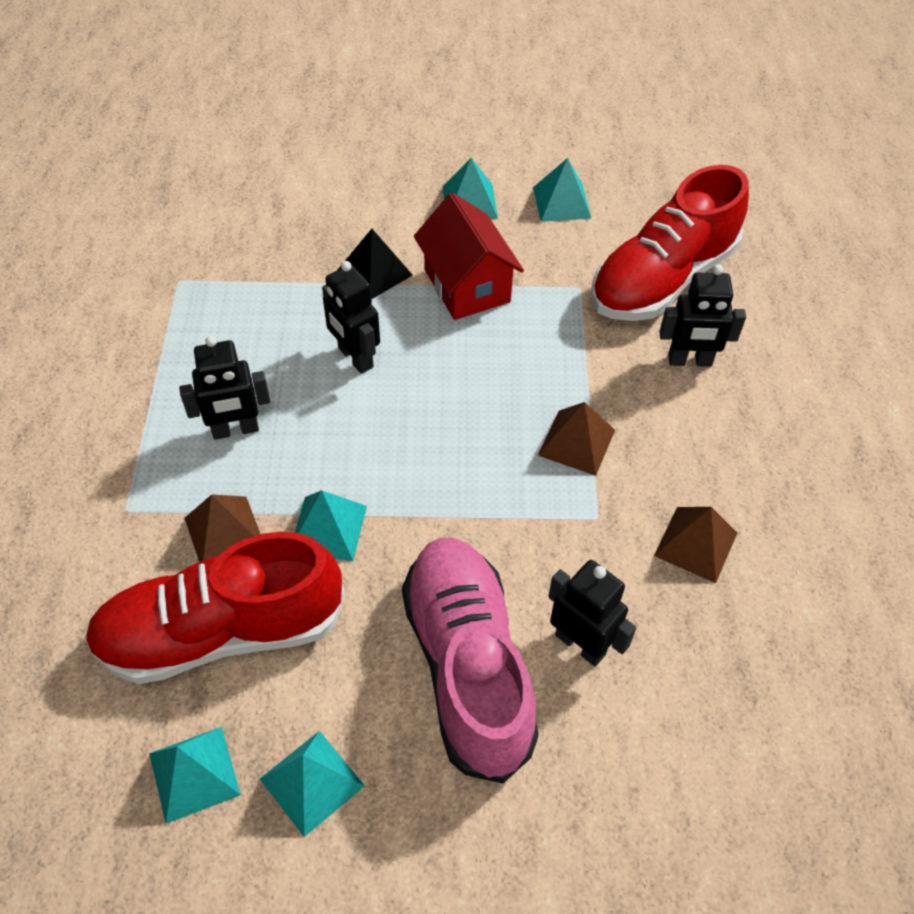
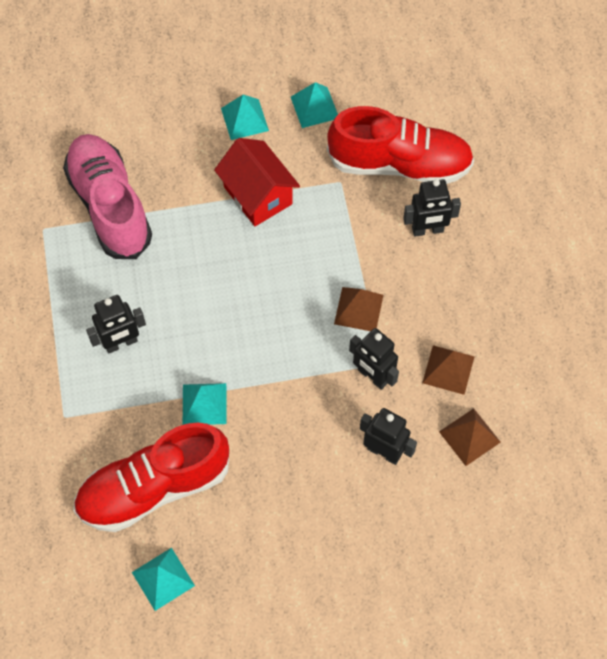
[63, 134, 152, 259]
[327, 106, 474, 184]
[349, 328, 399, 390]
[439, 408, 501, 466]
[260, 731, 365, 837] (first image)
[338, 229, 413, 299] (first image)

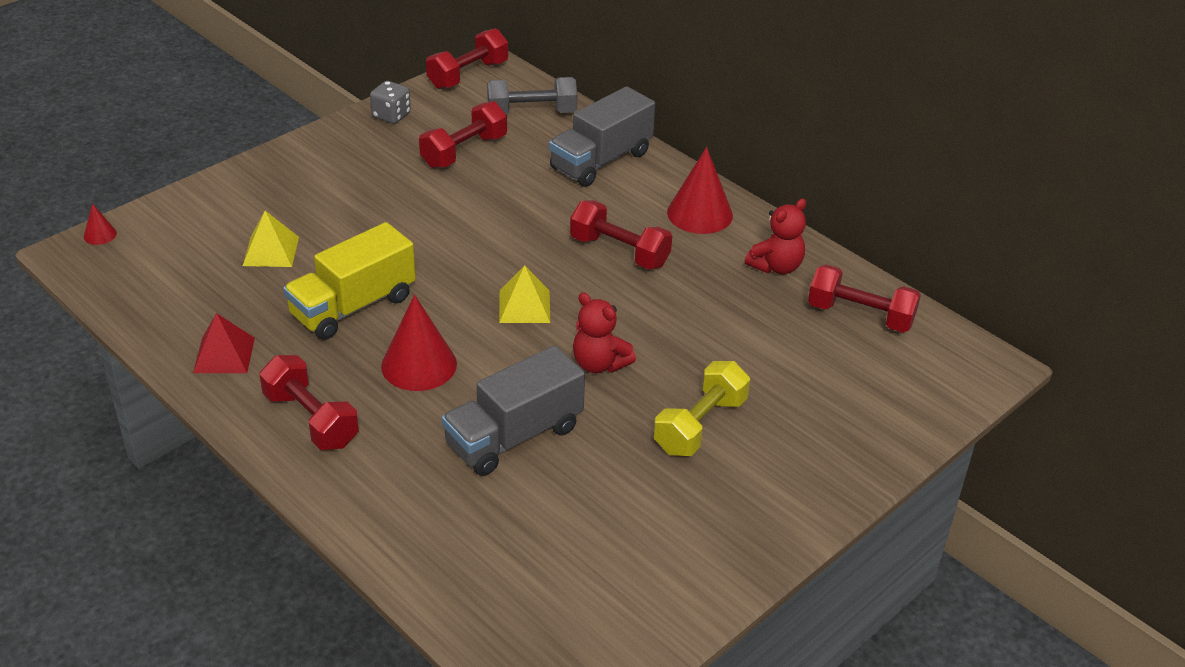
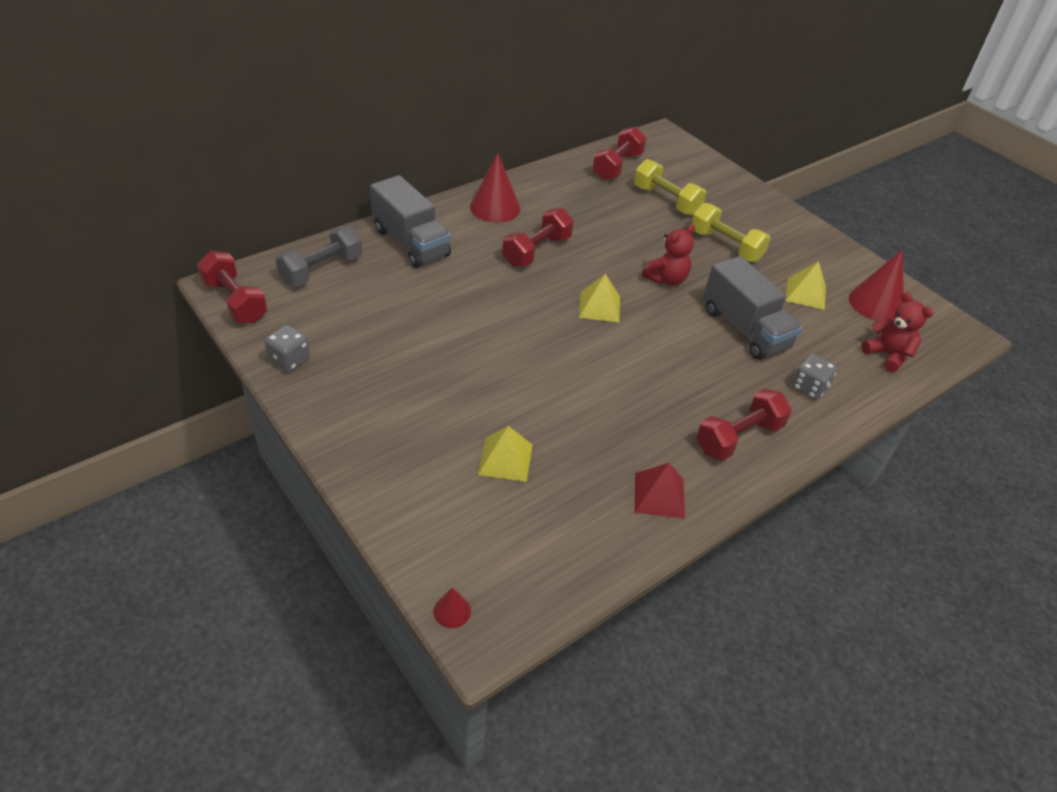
[275, 226, 362, 286]
[634, 159, 706, 216]
[786, 261, 826, 310]
[792, 354, 837, 400]
[849, 249, 904, 321]
[861, 292, 933, 372]
[283, 222, 416, 340] (first image)
[419, 101, 507, 168] (first image)

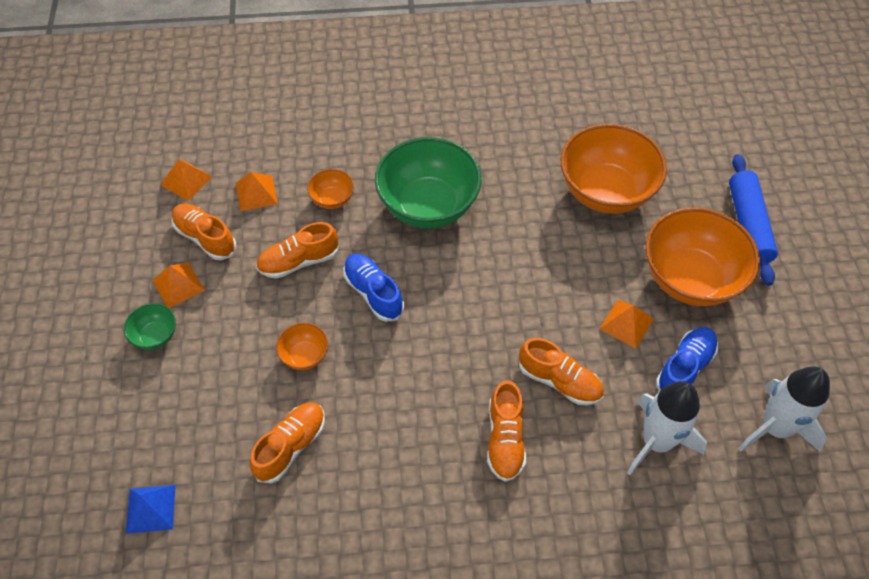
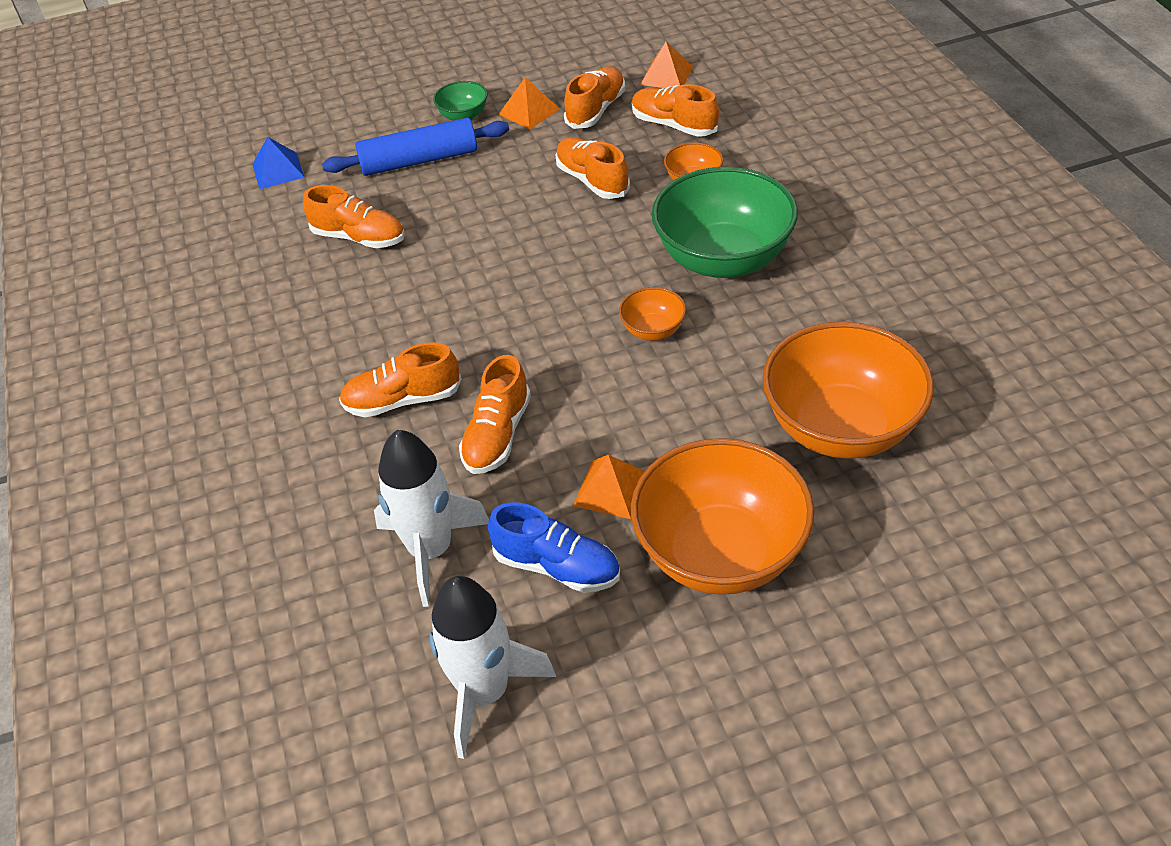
[322, 118, 509, 176]
[619, 287, 686, 341]
[632, 84, 719, 137]
[343, 254, 404, 322] (first image)

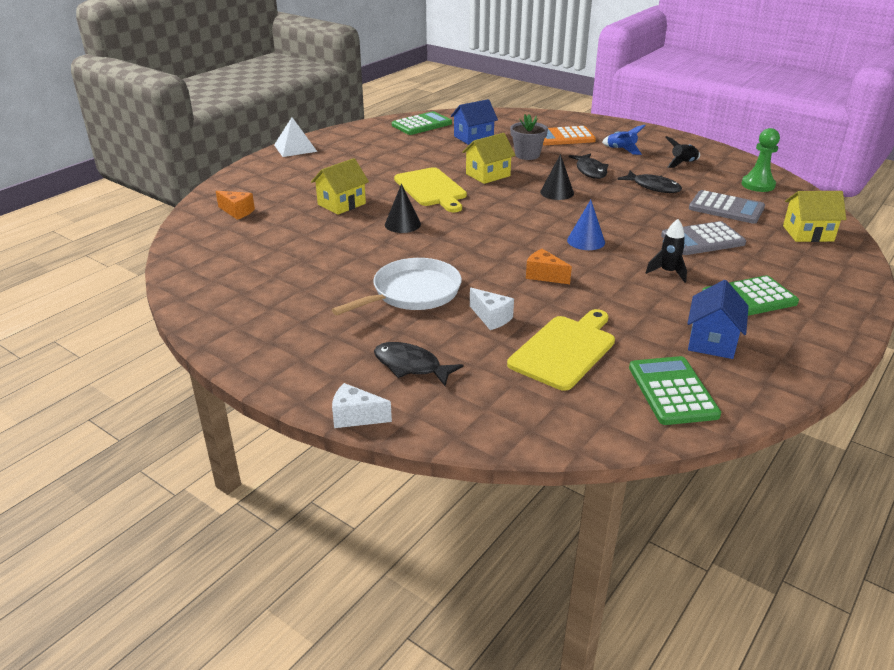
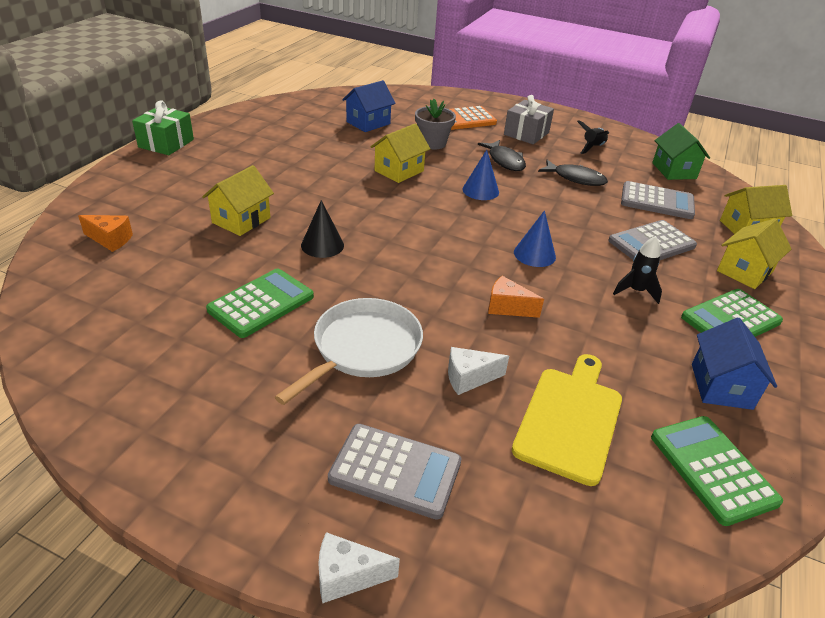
[132, 100, 194, 155]
[206, 268, 314, 338]
[328, 424, 461, 520]
[448, 347, 509, 395]
[462, 150, 499, 200]
[504, 95, 554, 144]
[652, 123, 710, 180]
[717, 218, 792, 289]
[394, 167, 467, 212] (first image)

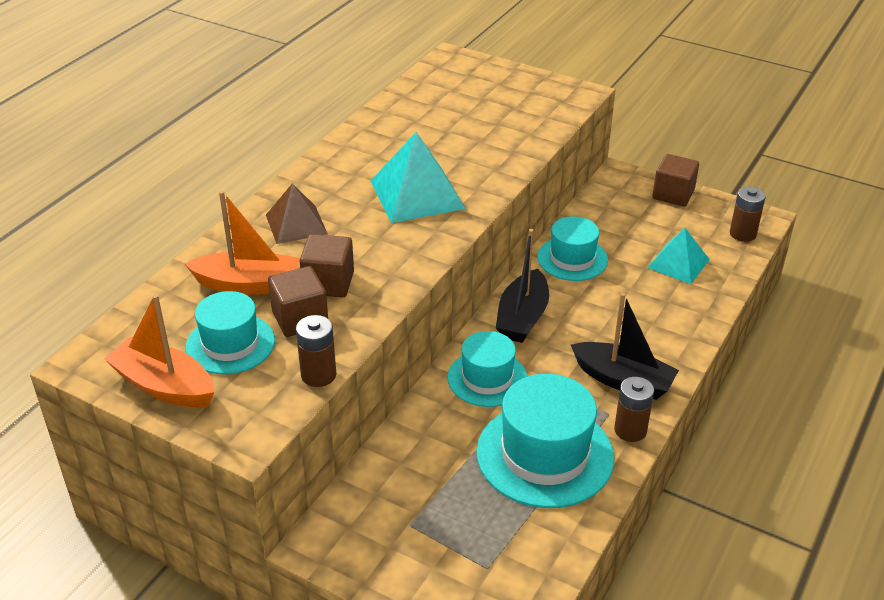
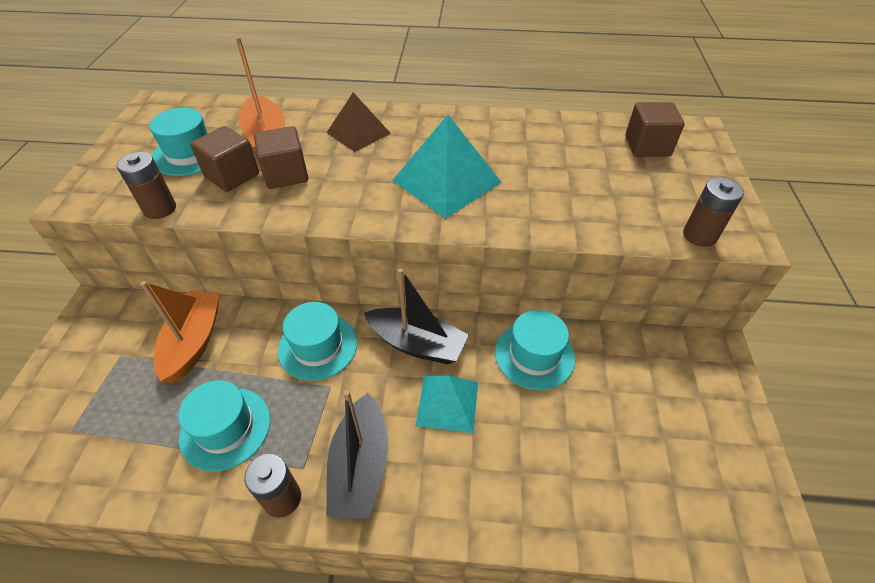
[140, 281, 220, 383]
[178, 380, 270, 471]
[364, 268, 469, 365]
[416, 376, 478, 433]
[625, 102, 685, 157]
[683, 177, 744, 247]

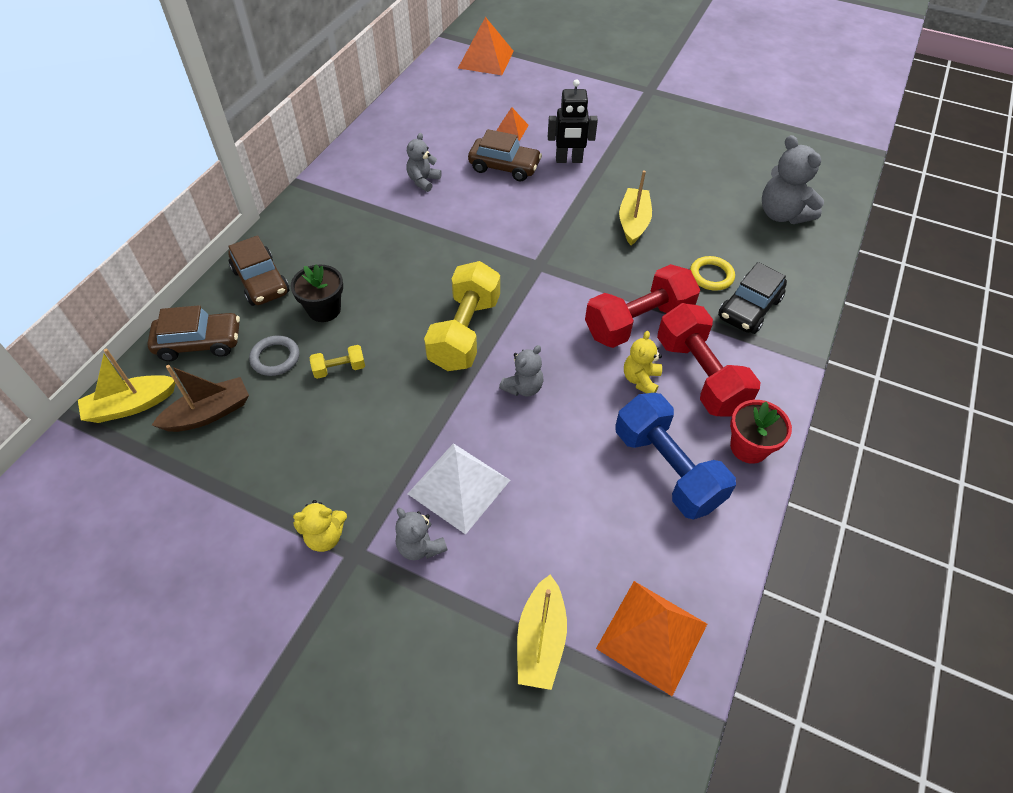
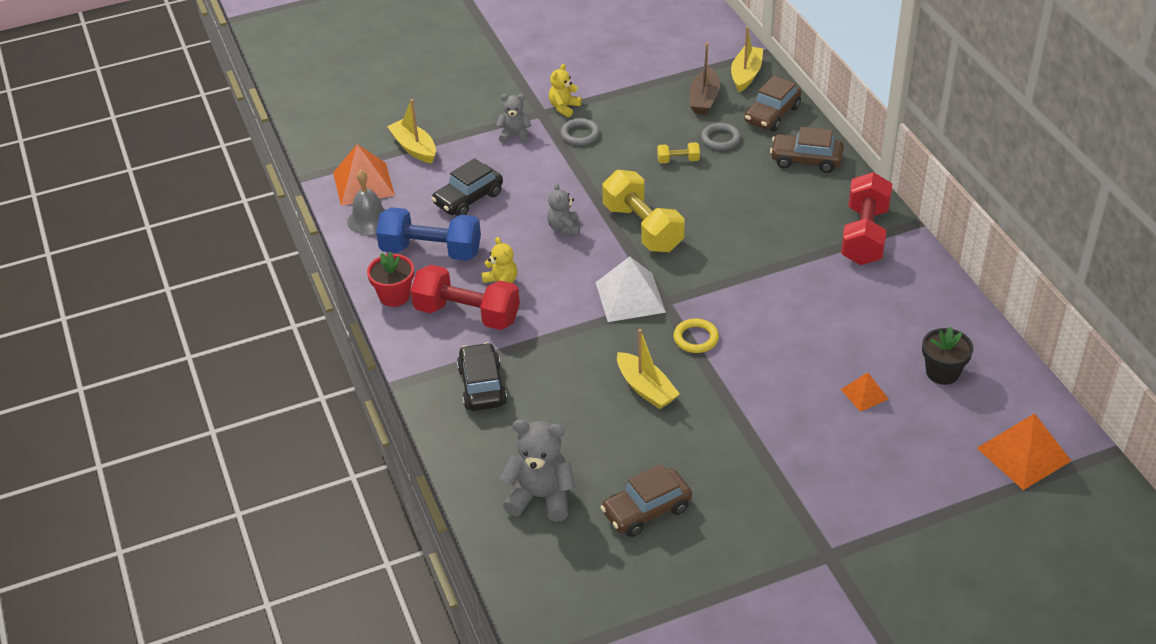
[347, 170, 386, 235]
[431, 158, 503, 216]
[561, 118, 600, 145]
[596, 257, 666, 322]
[600, 464, 692, 537]
[657, 142, 700, 163]
[673, 319, 719, 353]
[841, 172, 892, 265]
[922, 326, 973, 385]
[406, 133, 442, 192] (first image)
[548, 79, 598, 163] (first image)

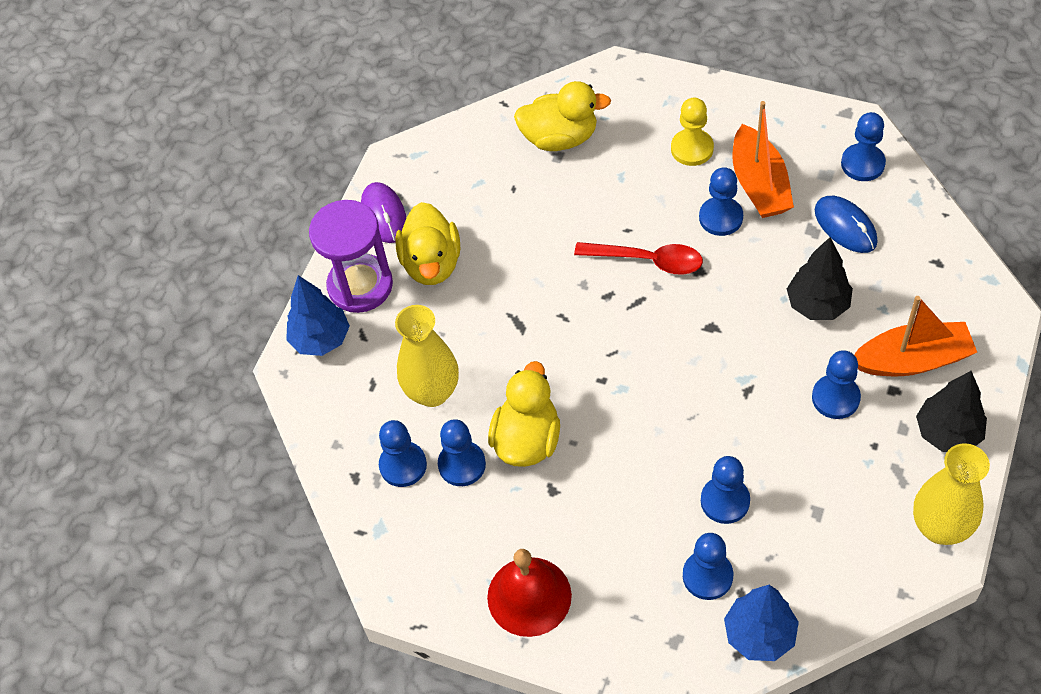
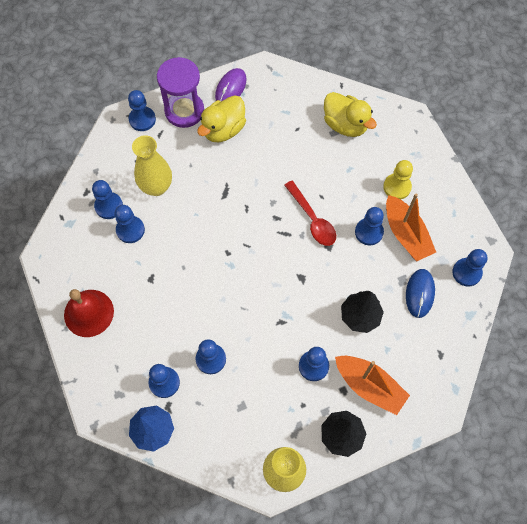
[128, 90, 156, 131]
[386, 194, 436, 261]
[488, 361, 560, 467] (first image)

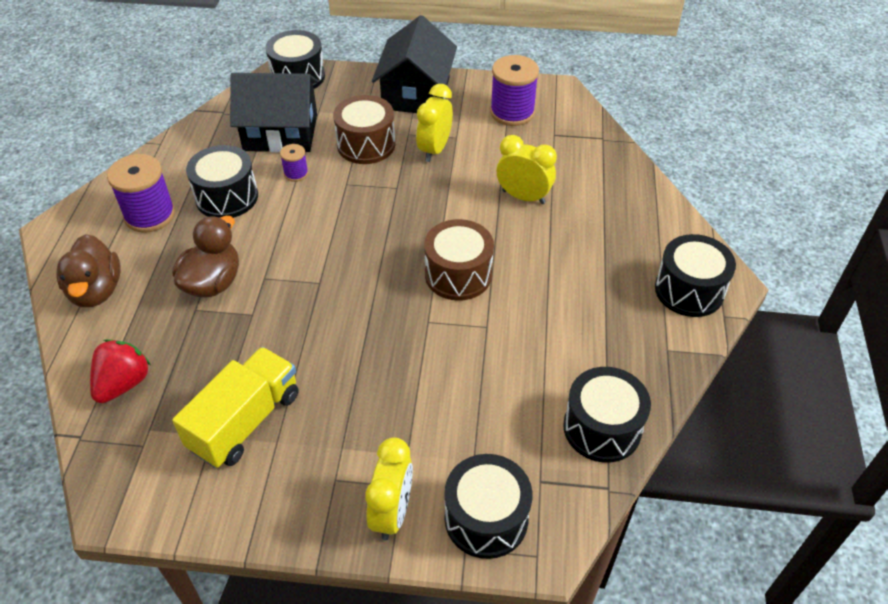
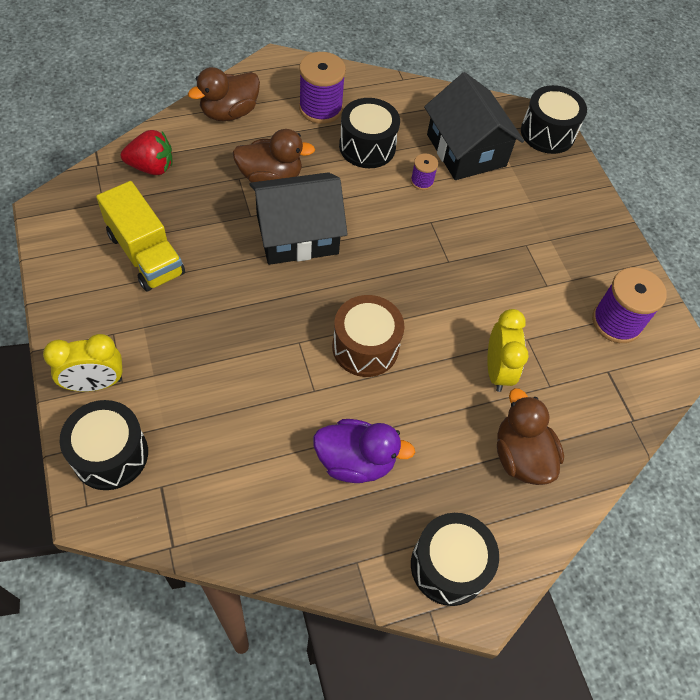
[96, 181, 185, 292]
[249, 172, 348, 265]
[313, 419, 415, 483]
[497, 388, 564, 485]
[333, 95, 395, 164] (first image)
[416, 84, 453, 162] (first image)
[563, 367, 651, 463] (first image)

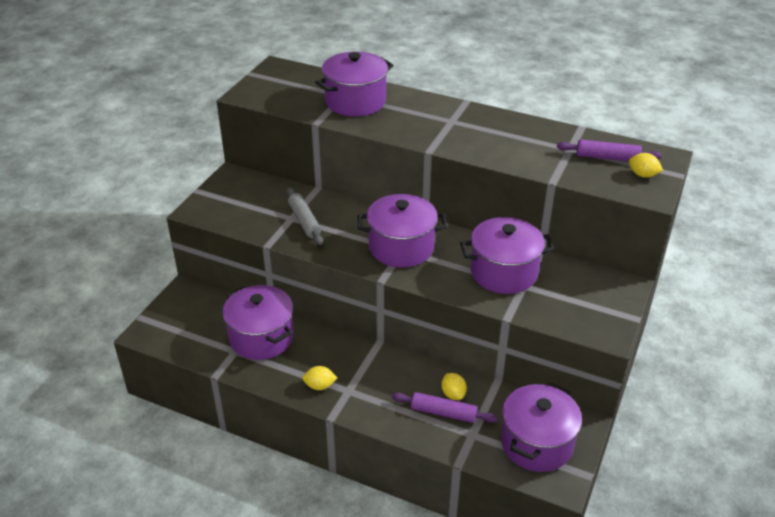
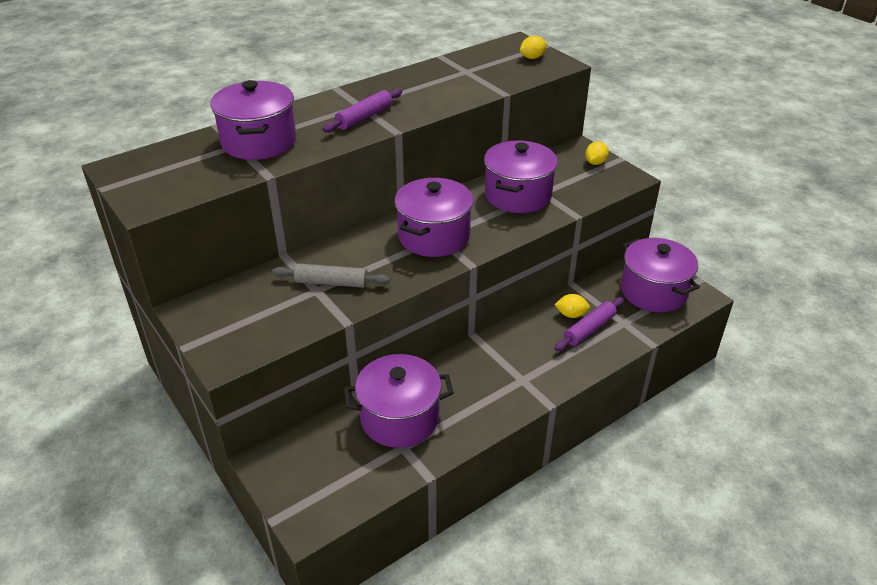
[322, 88, 403, 133]
[585, 141, 609, 165]

